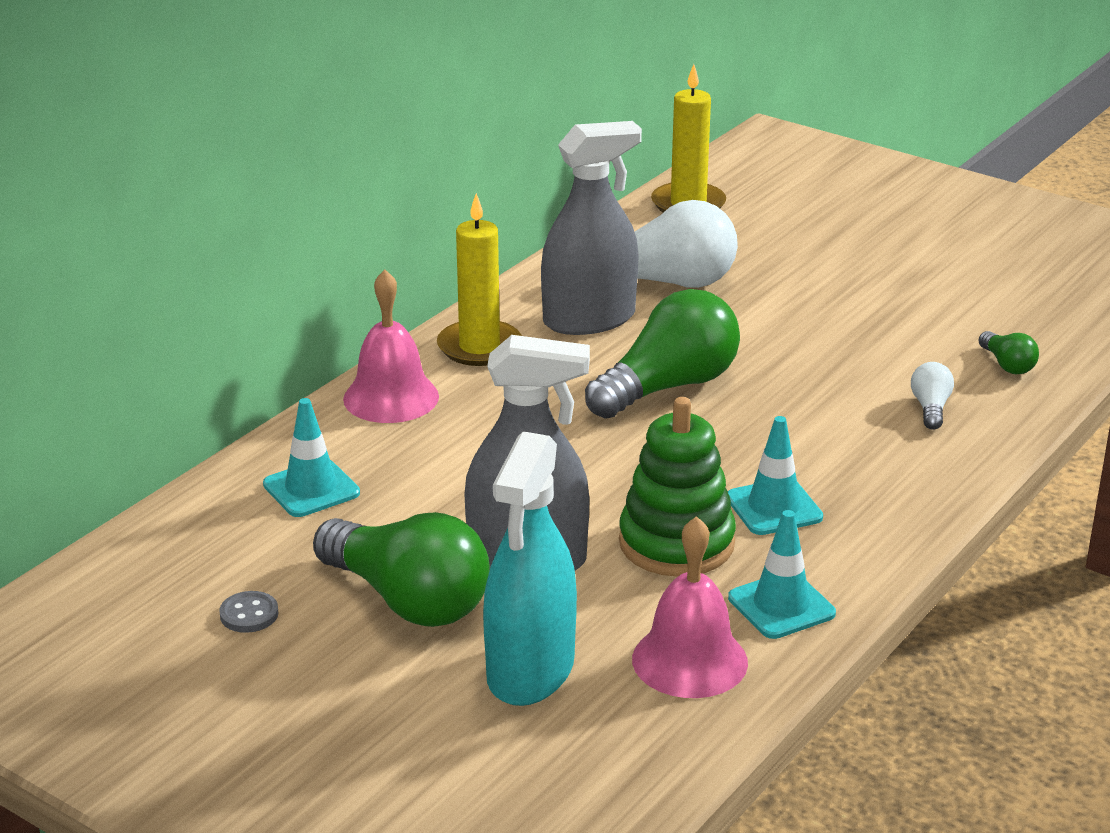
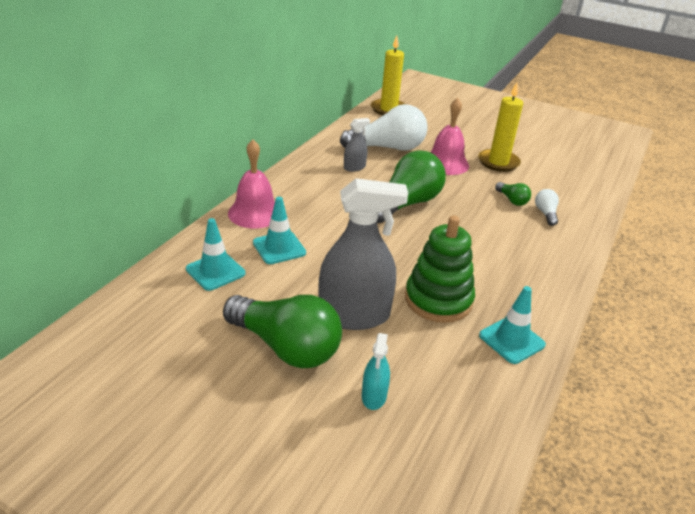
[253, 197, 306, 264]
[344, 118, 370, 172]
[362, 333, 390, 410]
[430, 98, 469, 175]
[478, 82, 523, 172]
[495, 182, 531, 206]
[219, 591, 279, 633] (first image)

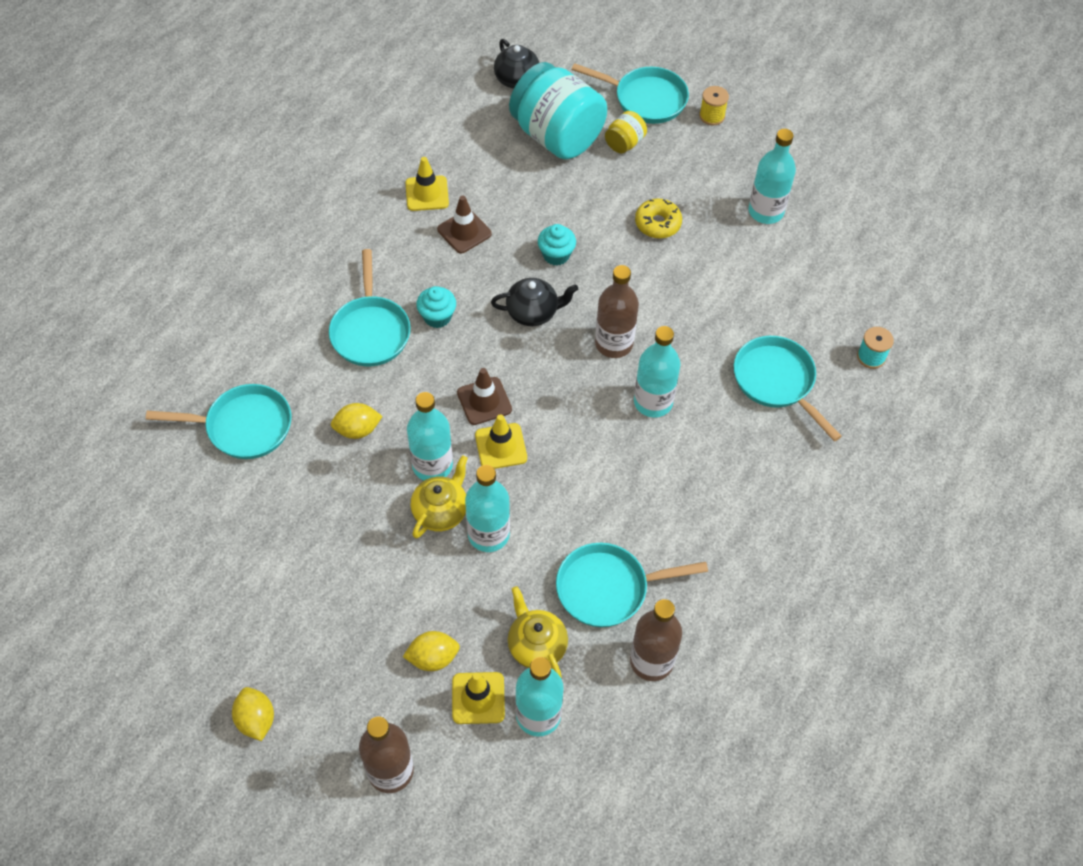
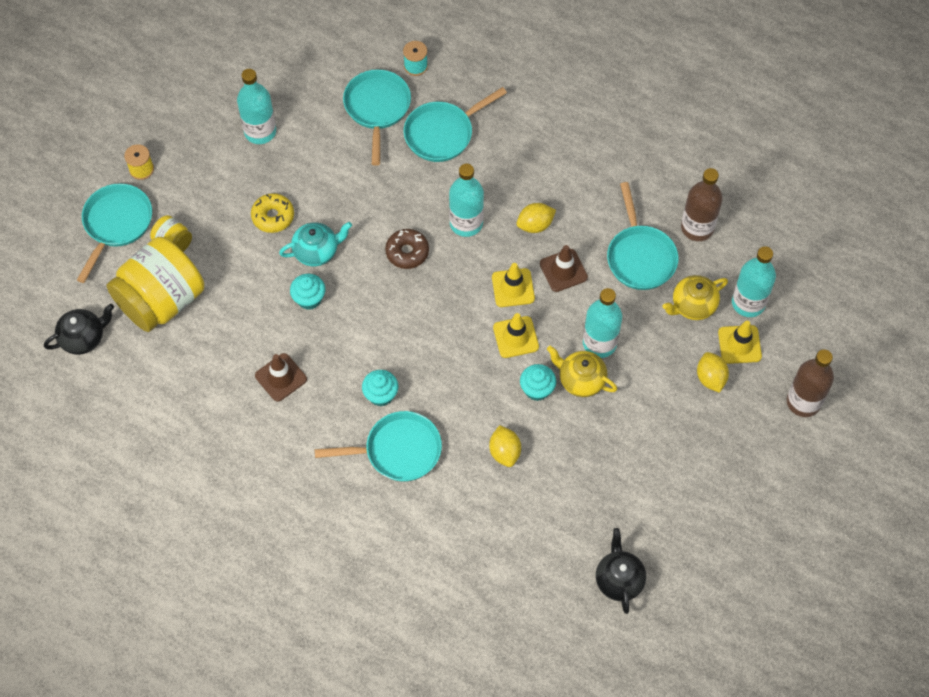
[107, 237, 204, 332]
[279, 222, 352, 266]
[343, 69, 411, 166]
[385, 229, 429, 269]
[492, 263, 535, 307]
[517, 203, 556, 233]
[520, 364, 556, 401]
[540, 245, 588, 292]
[596, 528, 646, 614]

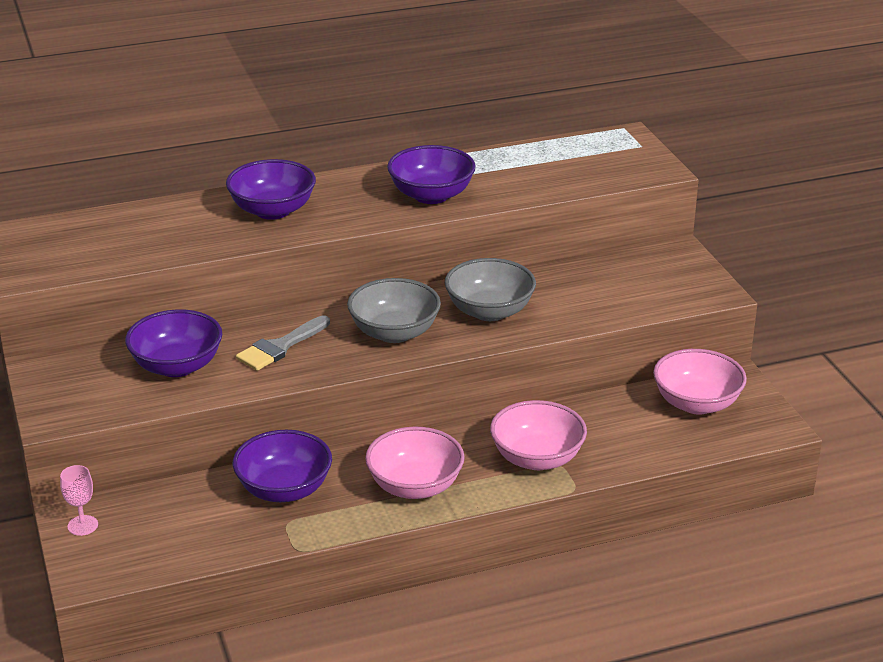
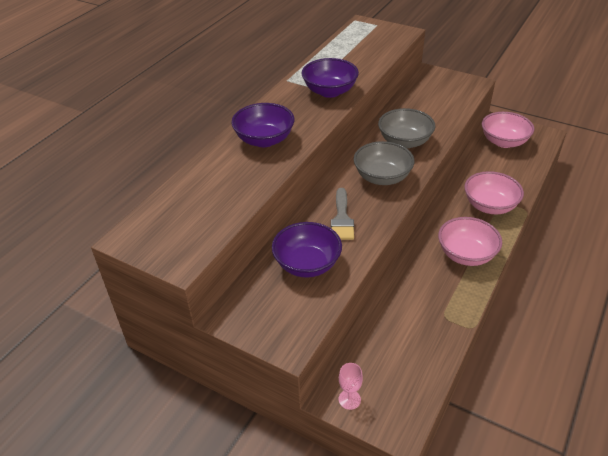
[233, 430, 332, 502] (first image)

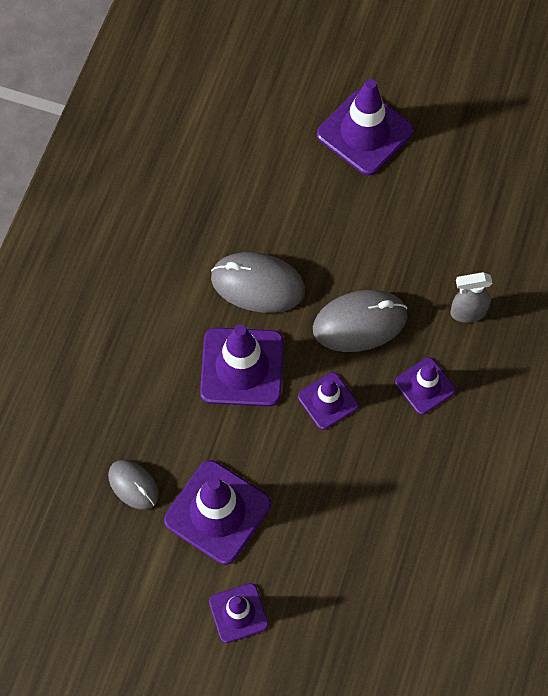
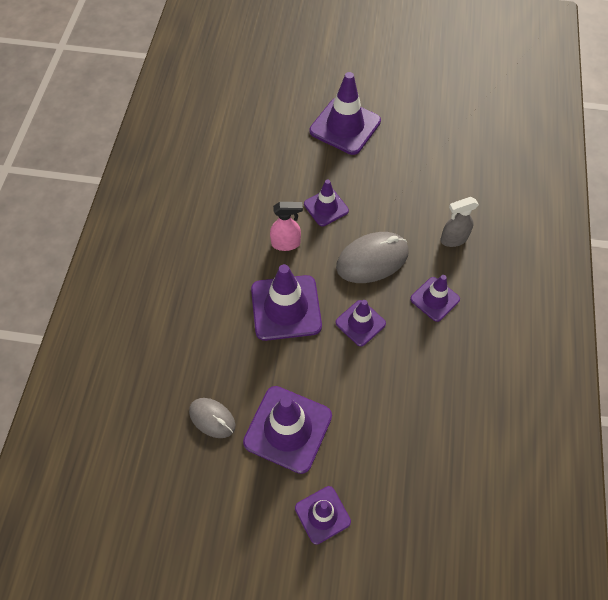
[270, 202, 303, 251]
[304, 180, 349, 226]

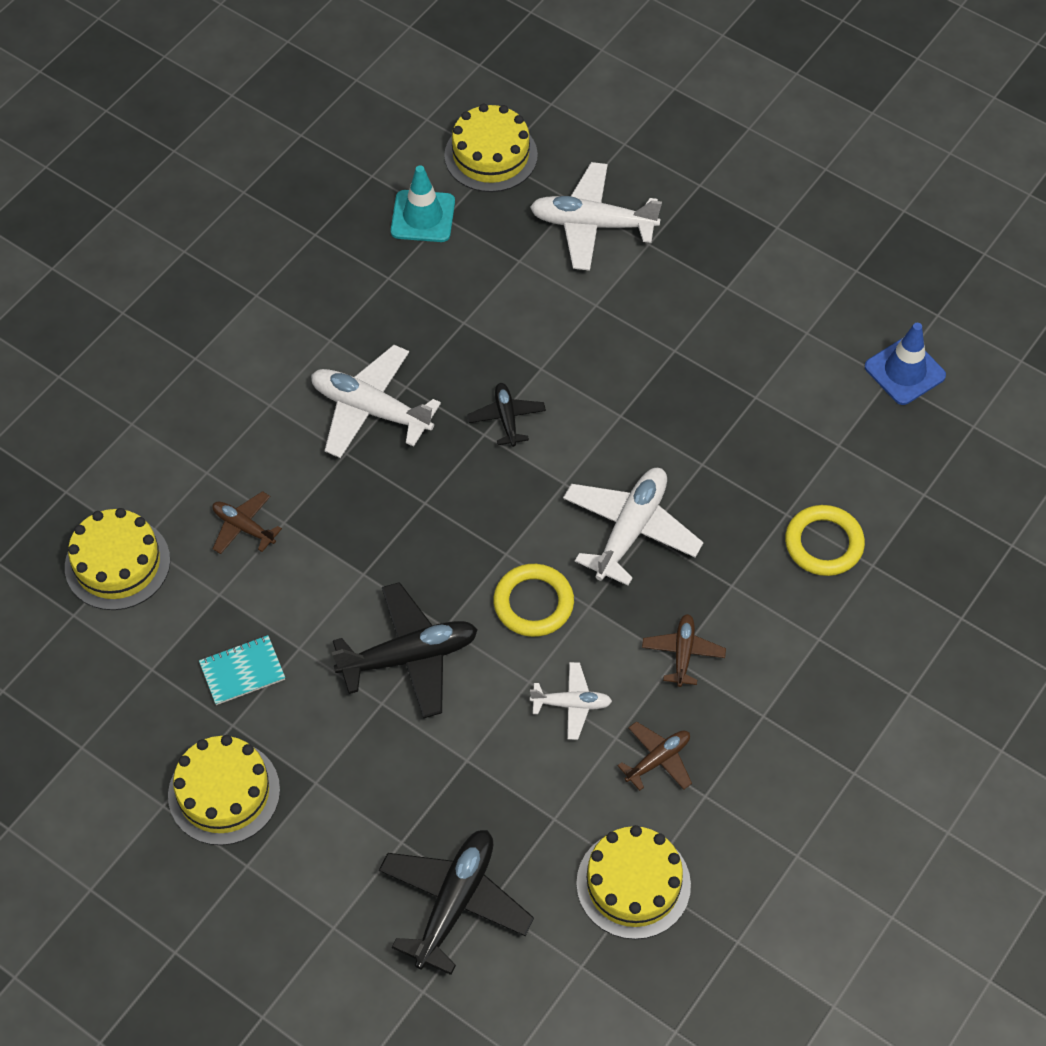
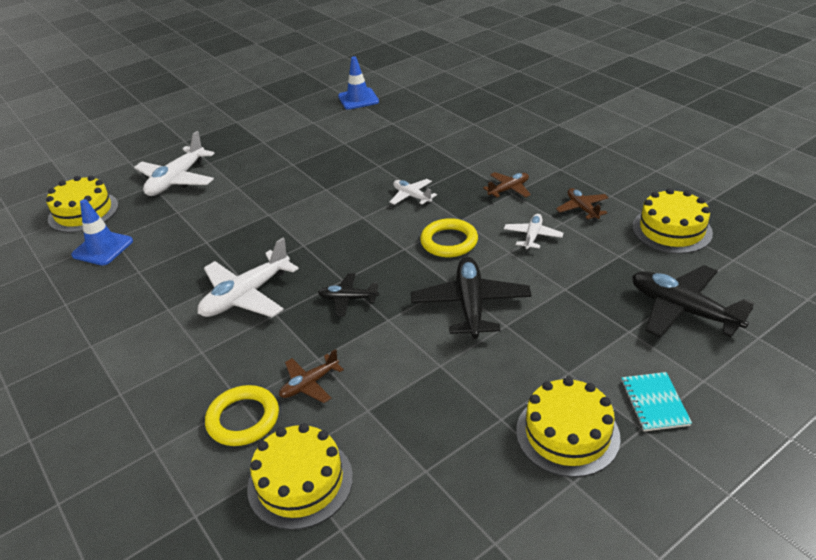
[71, 199, 133, 265]
[205, 385, 279, 446]
[318, 273, 379, 316]
[390, 179, 437, 205]
[483, 172, 531, 198]
[621, 372, 692, 432]

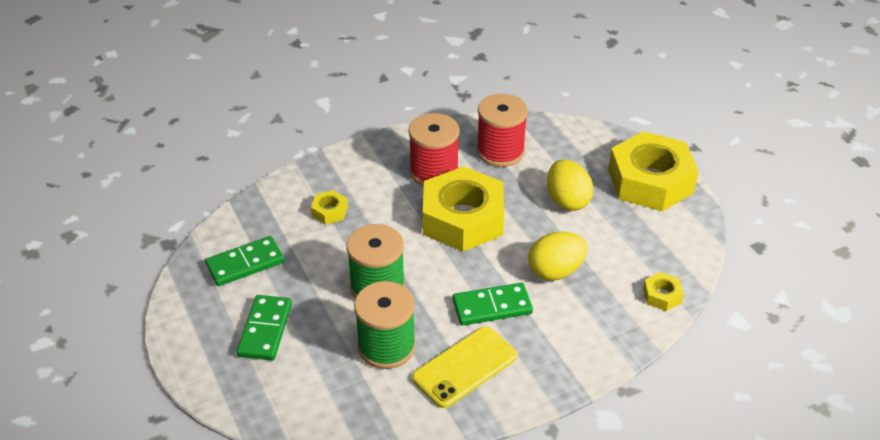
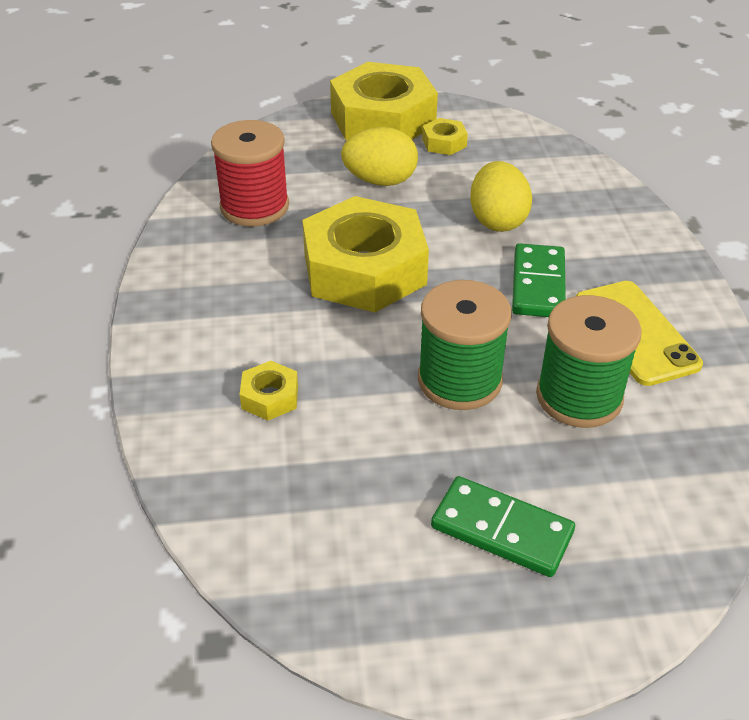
[422, 118, 468, 155]
[205, 236, 284, 286] (first image)
[408, 113, 460, 186] (first image)

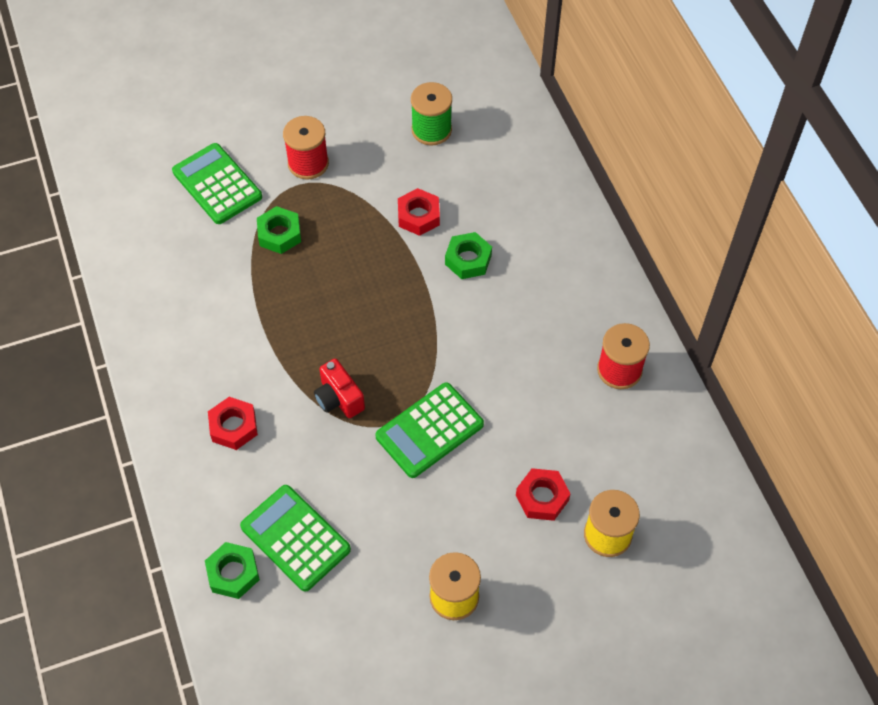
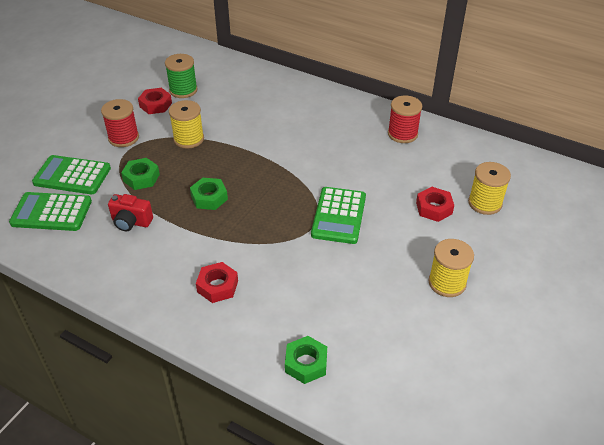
[9, 192, 92, 231]
[108, 194, 153, 231]
[138, 88, 172, 114]
[169, 100, 204, 149]
[190, 178, 228, 210]

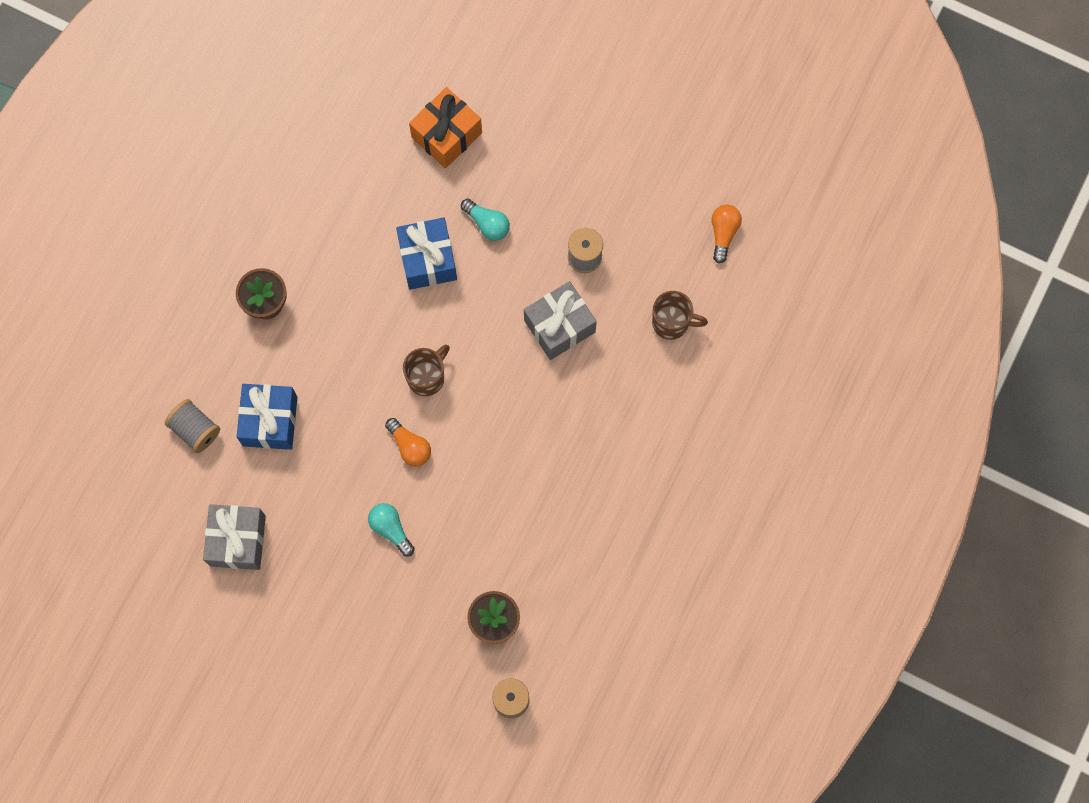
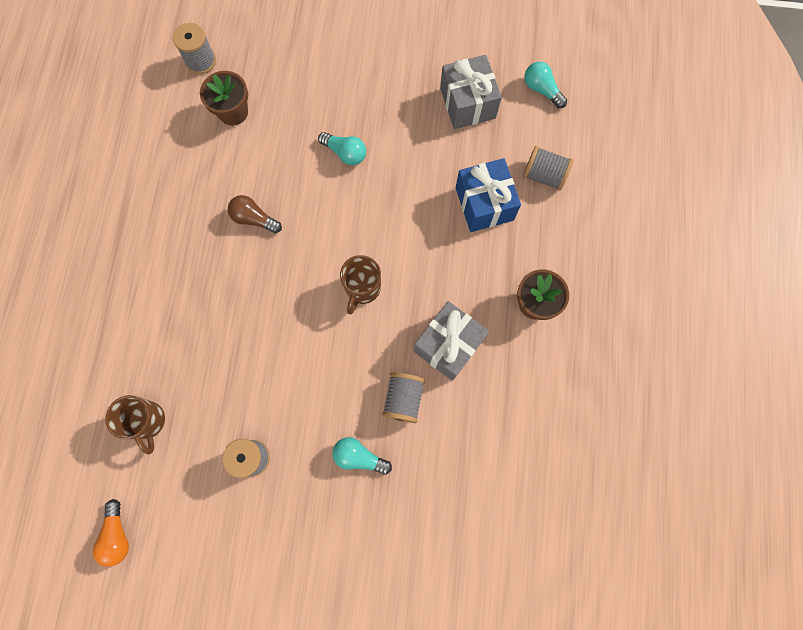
[105, 395, 165, 455]
[228, 195, 282, 234]
[382, 372, 425, 423]
[414, 301, 489, 381]
[525, 62, 567, 108]
[385, 418, 431, 467] (first image)
[409, 87, 482, 168] (first image)

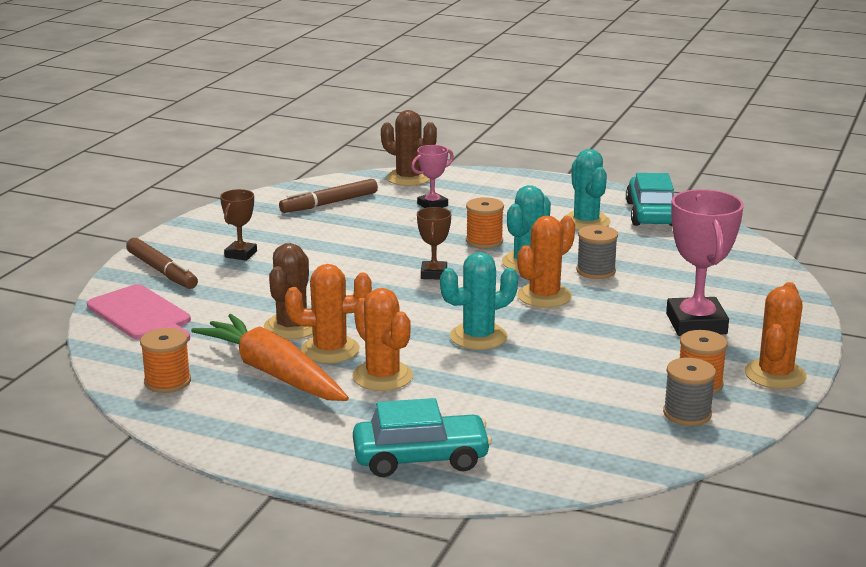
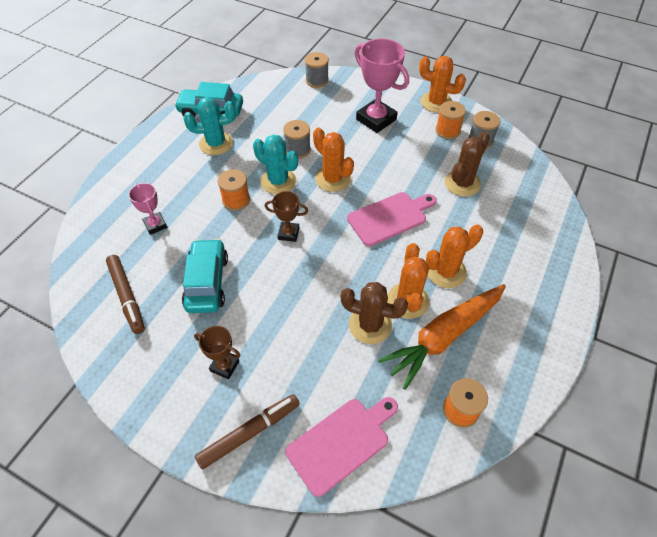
[182, 239, 228, 313]
[305, 52, 329, 88]
[347, 192, 436, 246]
[355, 39, 409, 133]
[445, 132, 490, 196]

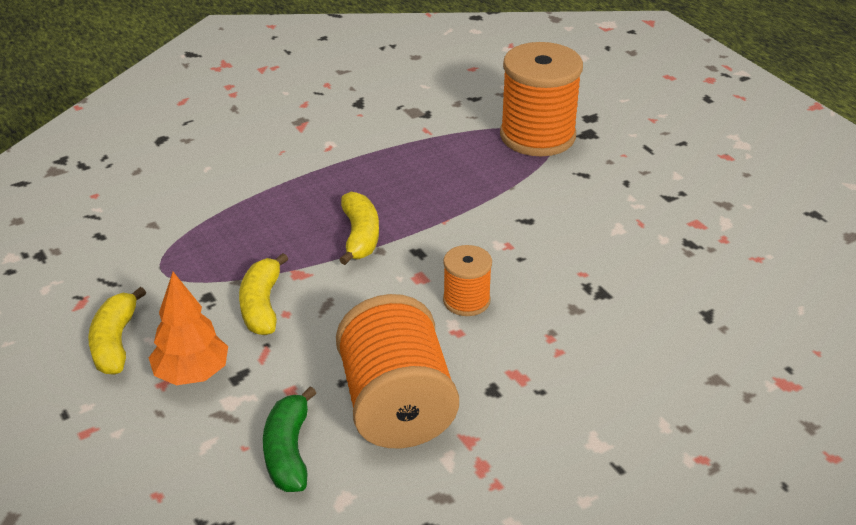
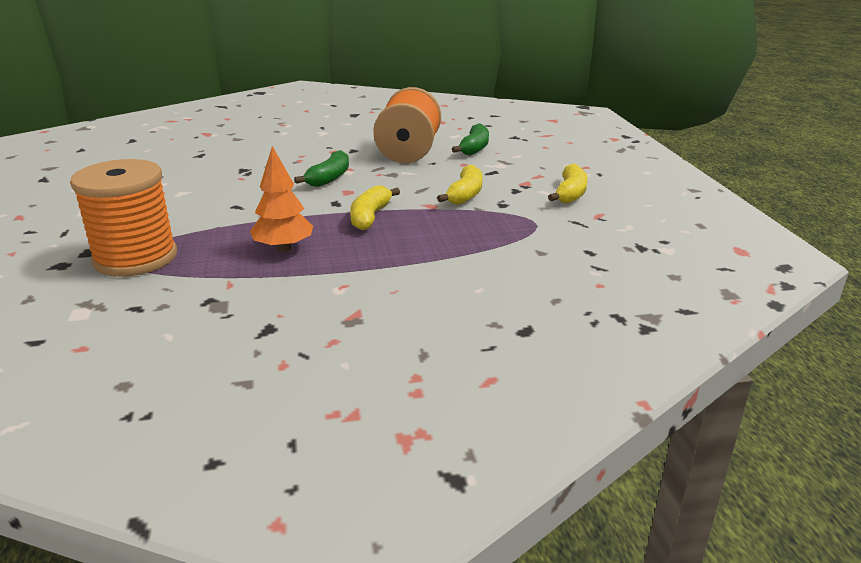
[250, 146, 313, 252]
[294, 150, 349, 187]

